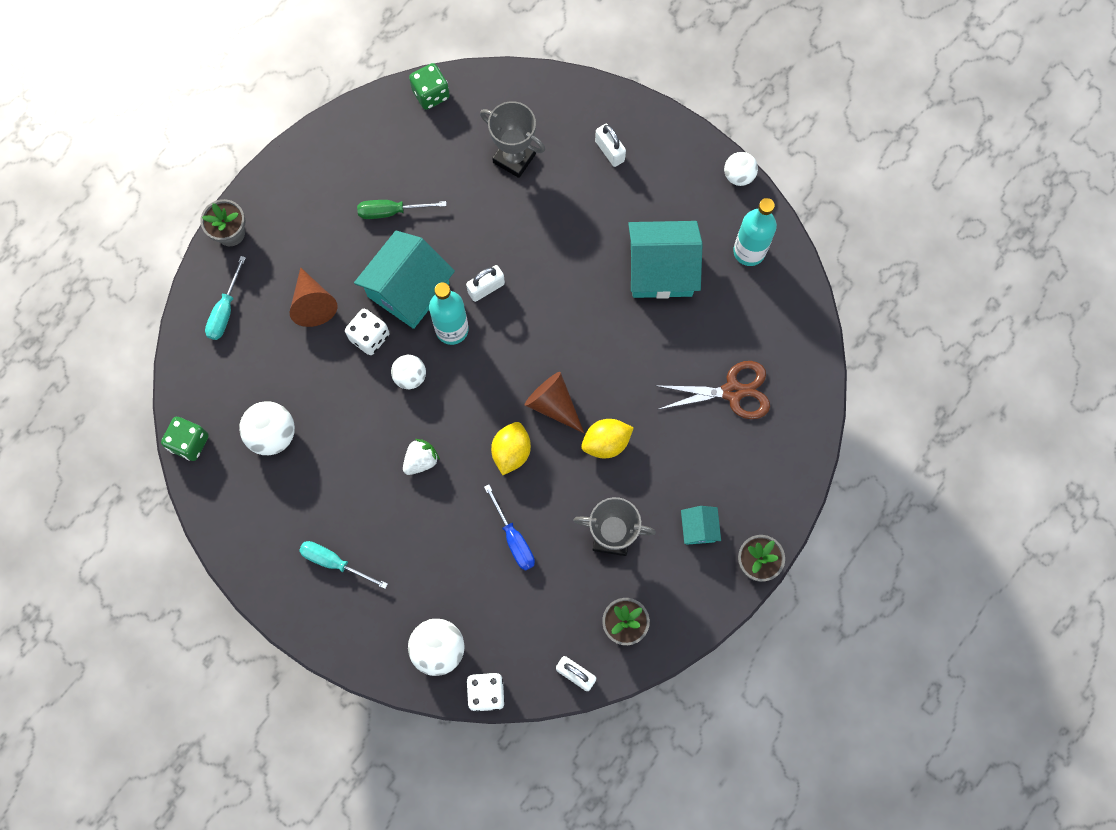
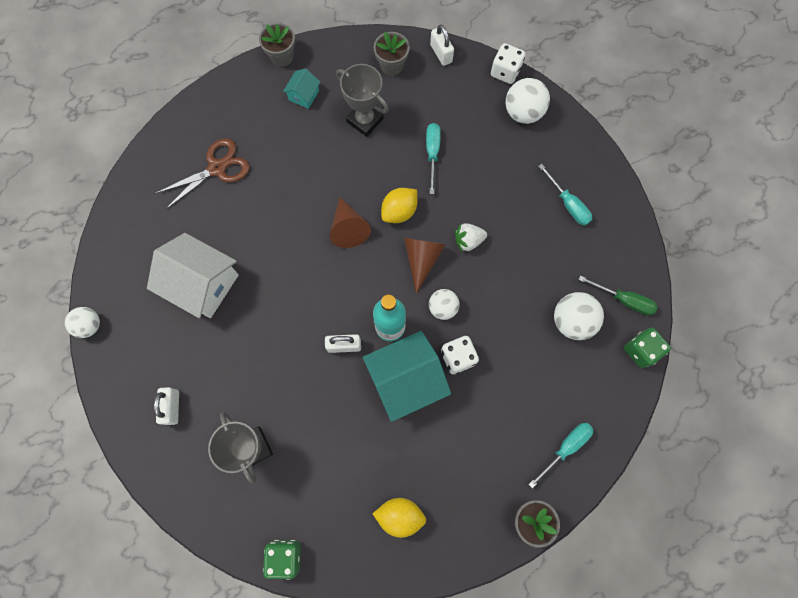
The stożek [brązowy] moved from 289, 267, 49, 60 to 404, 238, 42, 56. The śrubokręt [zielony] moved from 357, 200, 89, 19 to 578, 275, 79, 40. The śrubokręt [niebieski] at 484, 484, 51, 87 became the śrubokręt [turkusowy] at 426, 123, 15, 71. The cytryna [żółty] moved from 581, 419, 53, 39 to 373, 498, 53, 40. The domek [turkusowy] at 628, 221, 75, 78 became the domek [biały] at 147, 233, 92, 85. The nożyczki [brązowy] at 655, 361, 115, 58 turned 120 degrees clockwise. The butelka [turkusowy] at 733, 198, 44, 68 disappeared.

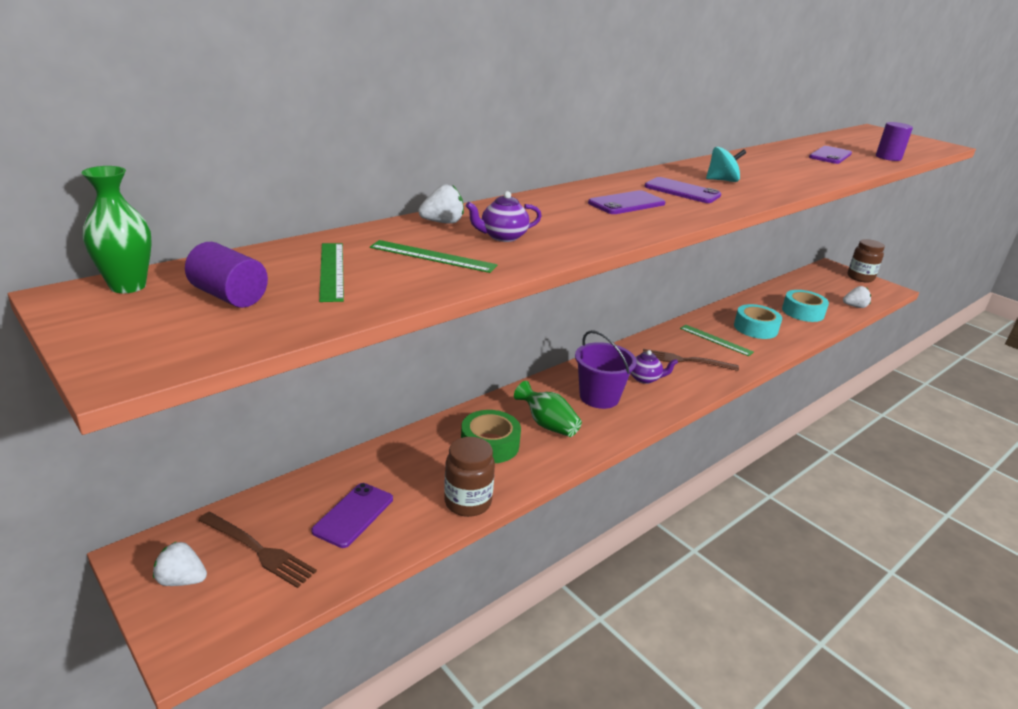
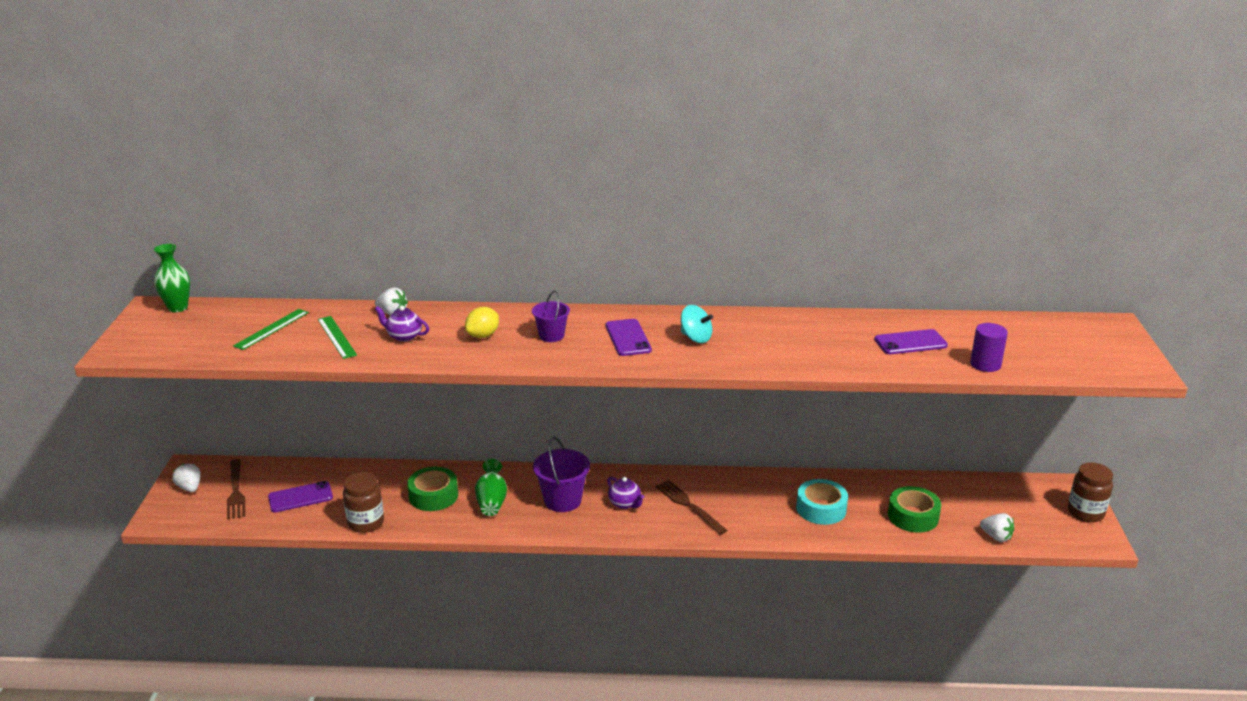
The walec [fioletowy] at 185, 242, 83, 66 disappeared. The telefon [fioletowy] at 588, 190, 78, 24 was replaced by the wiadro [fioletowy] at 532, 291, 38, 51. The linijka [zielony] at 680, 325, 74, 31 disappeared. The taśma klejąca [turkusowy] at 782, 290, 47, 32 became the taśma klejąca [zielony] at 888, 486, 53, 47. The cytryna [żółty] at 465, 307, 34, 31 appeared.

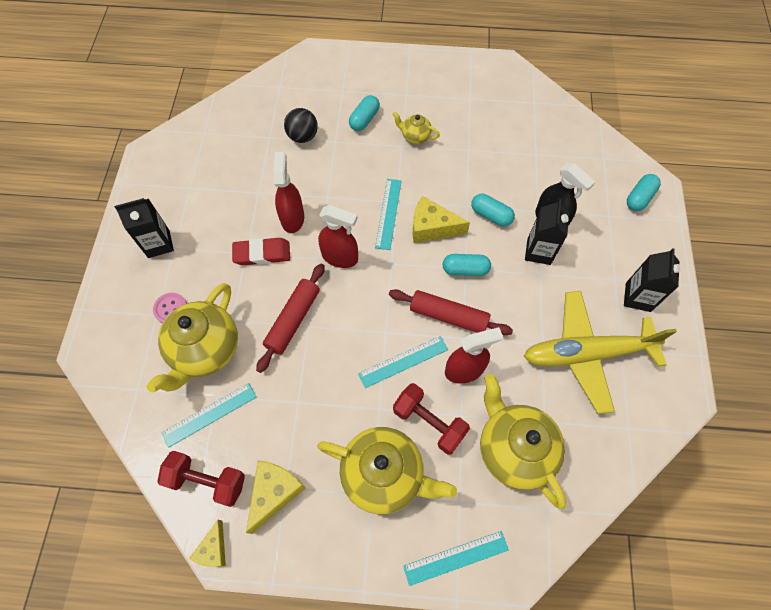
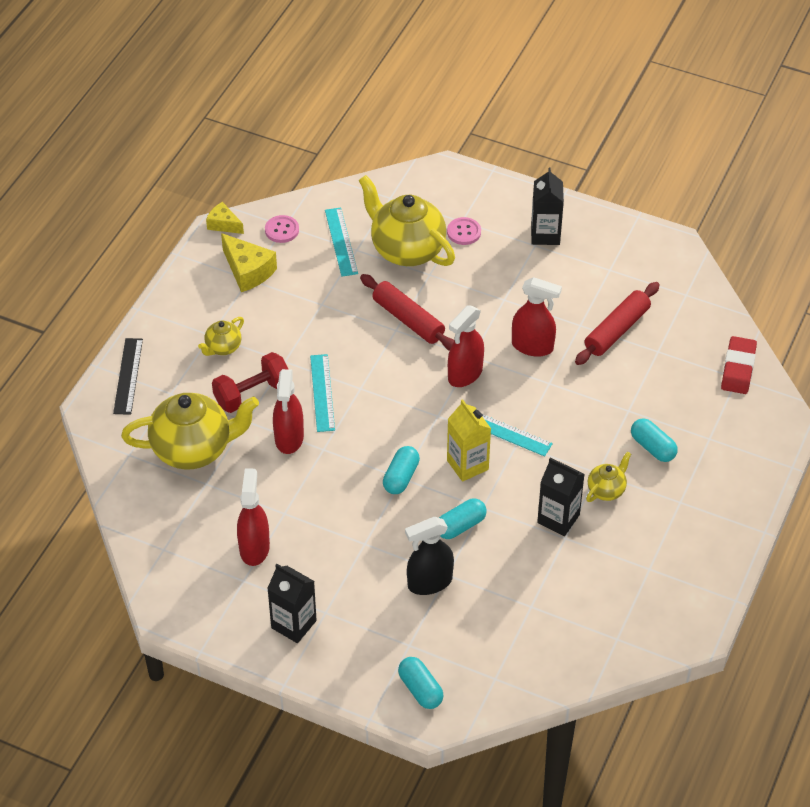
The hantel [czerwony] at 157, 451, 88, 56 was replaced by the guzik [różowy] at 265, 215, 34, 28. The gumka do mazania [czerwony] moved from 232, 238, 58, 27 to 721, 336, 36, 58. The piłka [czarny] at 284, 108, 34, 35 disappeared. The imbryk [żółty] at 317, 427, 140, 87 changed to 0.47 times the size. The wałek do ciasta [czerwony] moved from 389, 289, 124, 46 to 575, 282, 85, 83. The linijka [turkusowy] at 403, 531, 106, 55 became the linijka [czarny] at 113, 338, 30, 77. The ser [żółty] at 412, 196, 58, 47 was replaced by the karton mleka [żółty] at 447, 399, 44, 83. The samolot [żółty] at 524, 291, 153, 123 was replaced by the spryskiwacz [czerwony] at 237, 468, 33, 98. The karton mleka [czarny] moved from 525, 199, 44, 66 to 537, 458, 47, 78.

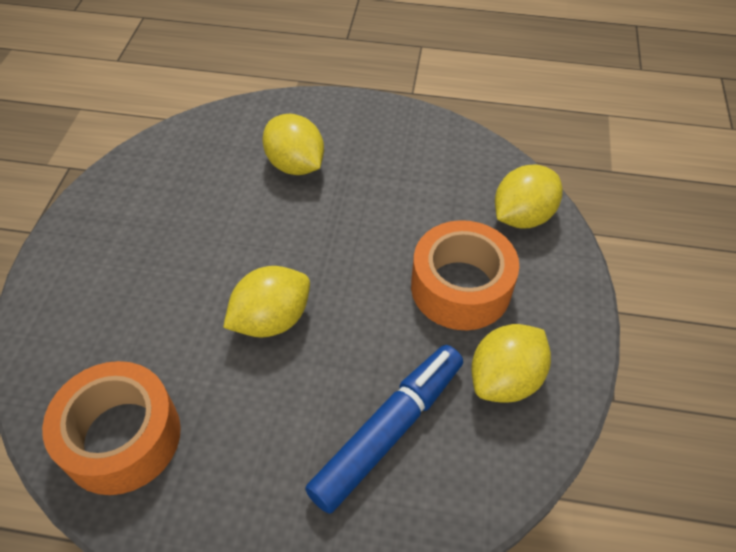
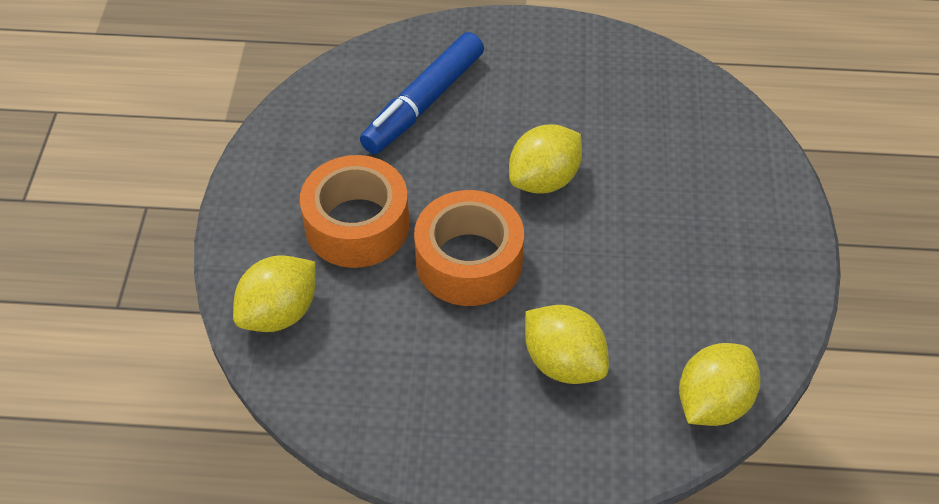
The taśma klejąca [pomarańczowy] moved from 42, 361, 139, 134 to 414, 190, 110, 116. The cytryna [żółty] moved from 471, 324, 80, 79 to 679, 343, 82, 83.

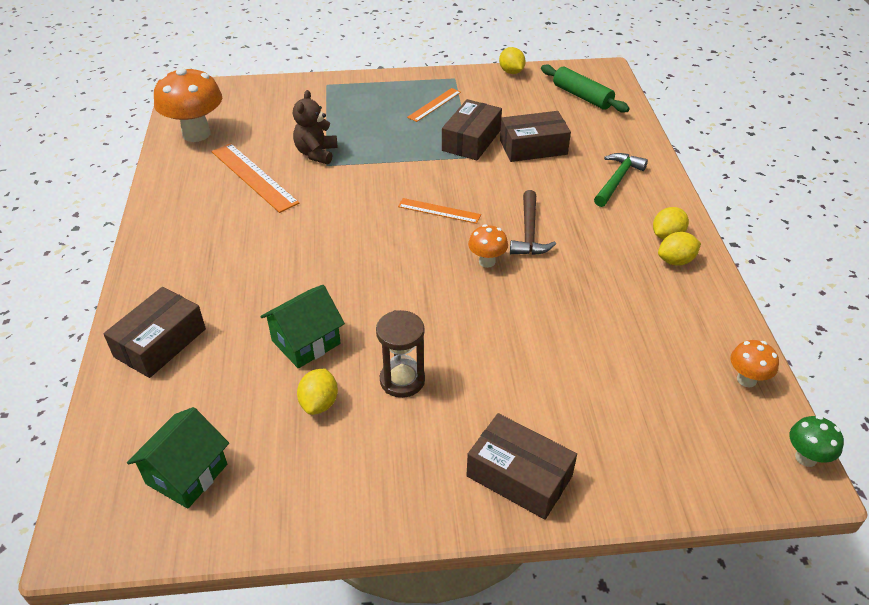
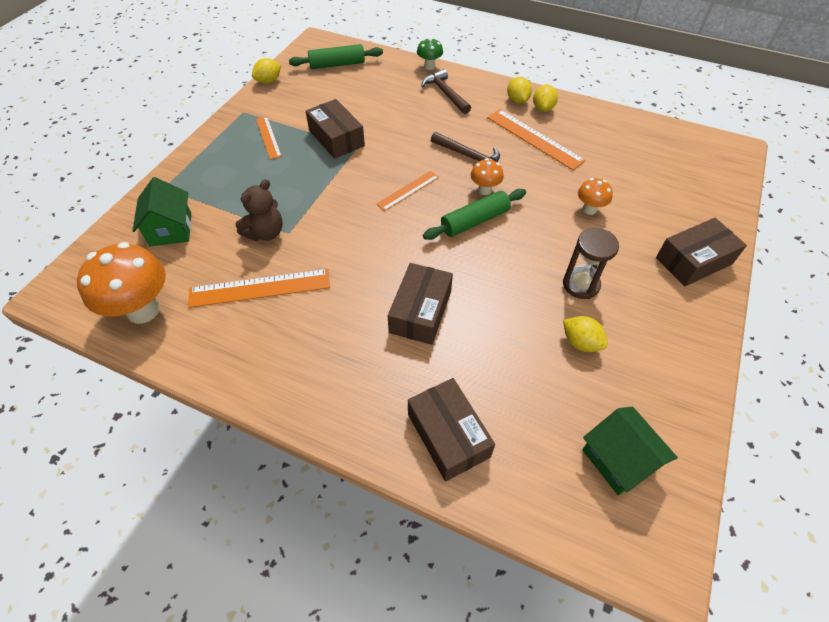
The domek [zielony] moved from 260, 285, 85, 83 to 133, 177, 58, 70. The miś [brązowy] at 293, 90, 45, 75 turned 90 degrees counterclockwise. The cytryna [żółty] at 499, 47, 27, 27 turned 45 degrees counterclockwise. The pudełko [brązowy] moved from 500, 111, 71, 51 to 387, 263, 66, 82. The młotek [zielony] at 594, 153, 54, 54 became the młotek [brązowy] at 421, 69, 50, 45. The grzyb [pomarańczowy] moved from 730, 340, 49, 48 to 578, 178, 35, 37. The grzyb [zielony] moved from 790, 415, 54, 52 to 417, 38, 26, 32. The wałek do ciasta [zielony] at 423, 189, 103, 51 appeared. The linijka [pomarańczowy] at 487, 109, 99, 61 appeared.

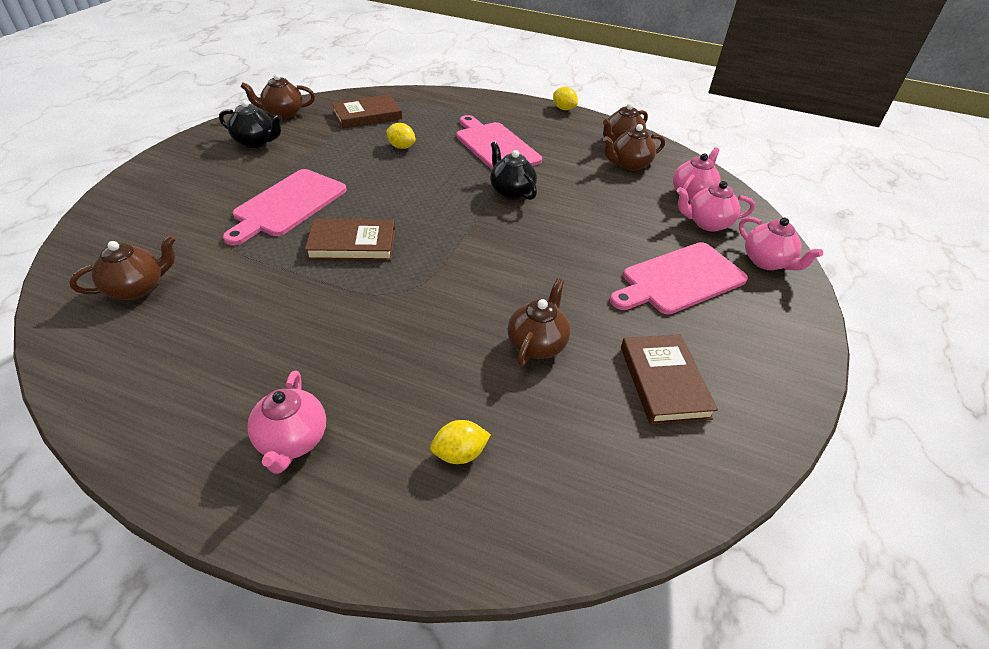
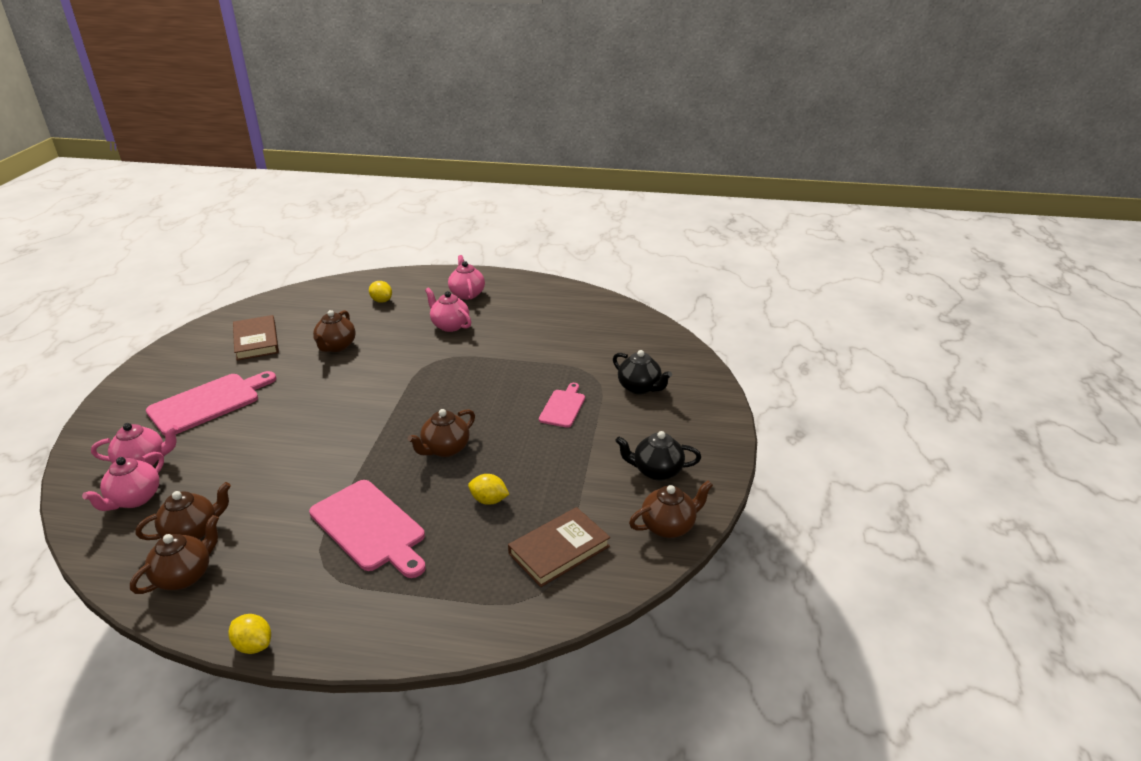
The imbryk [brązowy] moved from 69, 235, 107, 65 to 408, 409, 67, 48. The deska do krojenia [różowy] at 223, 169, 123, 76 changed to 0.58 times the size. The książka [brązowy] at 305, 218, 90, 43 disappeared. The cytryna [żółty] at 430, 420, 61, 44 turned 75 degrees clockwise. The imbryk [czarny] moved from 490, 142, 47, 58 to 613, 350, 59, 45. The imbryk [różowy] moved from 739, 217, 84, 53 to 425, 288, 46, 44.

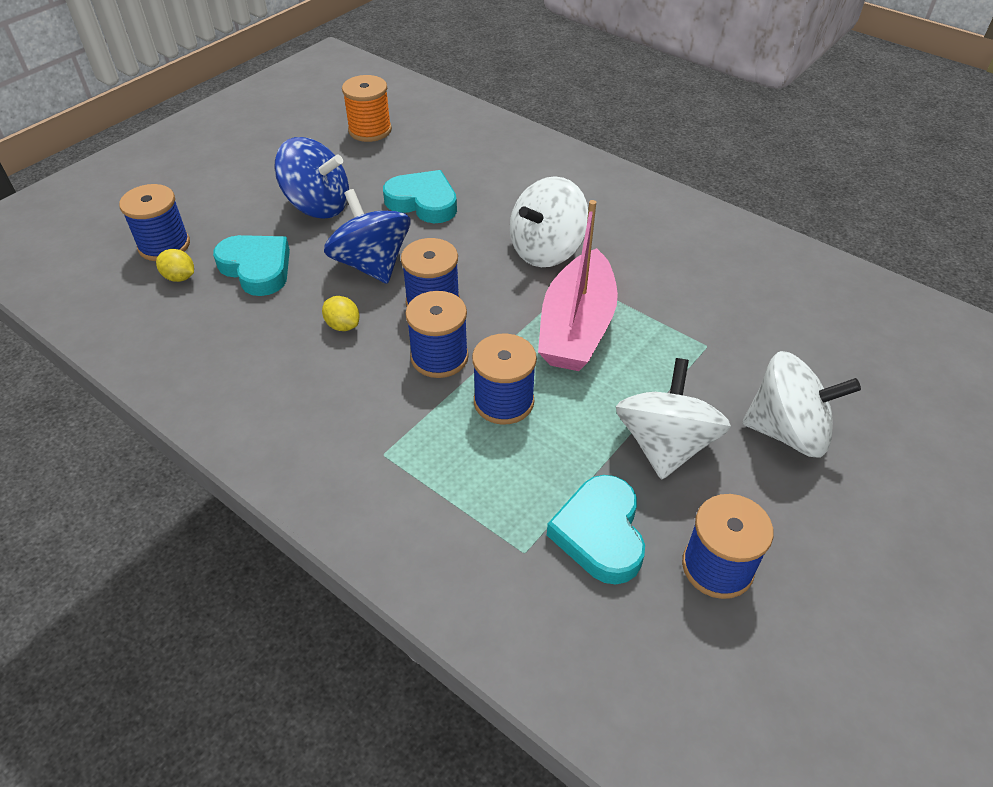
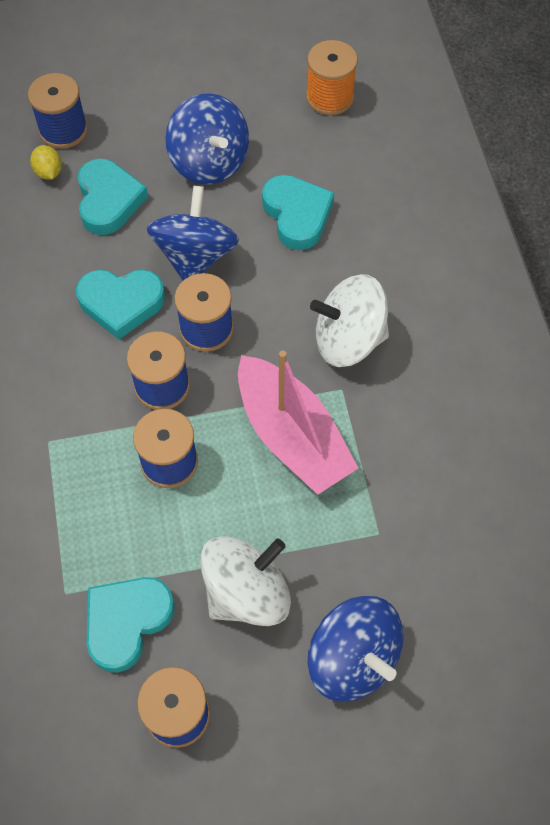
The cytryna [żółty] at 322, 296, 37, 35 was replaced by the serce [turkusowy] at 76, 270, 89, 70. The łódka [różowy] at 538, 200, 80, 171 turned 90 degrees counterclockwise. The bączek [biały] at 742, 351, 119, 107 became the bączek [niebieski] at 307, 596, 97, 106.

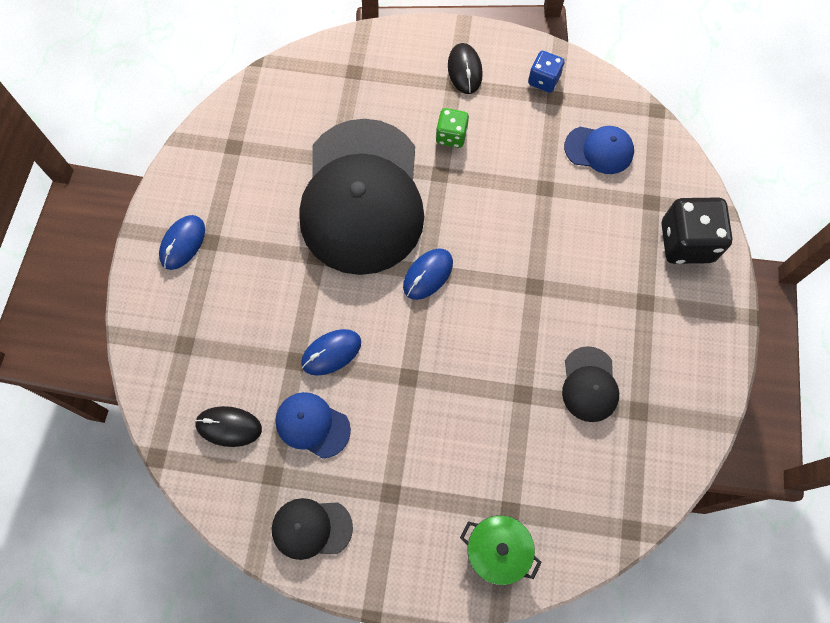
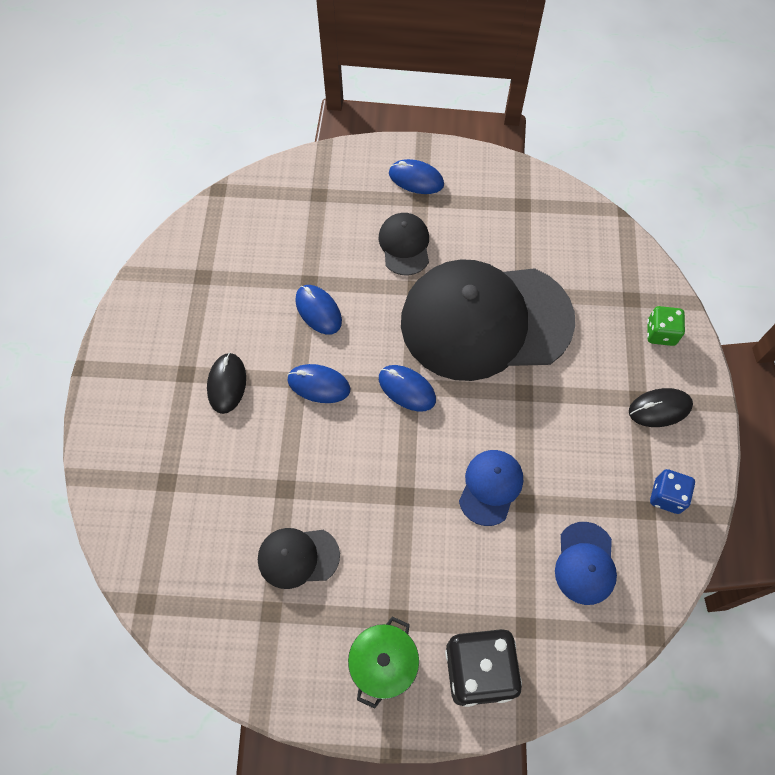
The myszka [czarny] moved from 195, 406, 67, 41 to 207, 353, 39, 61. The czapka [czarny] moved from 272, 498, 81, 62 to 379, 213, 50, 63. The czapka [niebieski] moved from 275, 392, 76, 67 to 459, 450, 64, 76. The kostka do gry [zielony] moved from 436, 108, 33, 40 to 647, 306, 38, 40. The garnek [zielony] moved from 460, 515, 82, 70 to 348, 617, 71, 92. The myszka [niebieski] at 287, 364, 63, 39 appeared.

